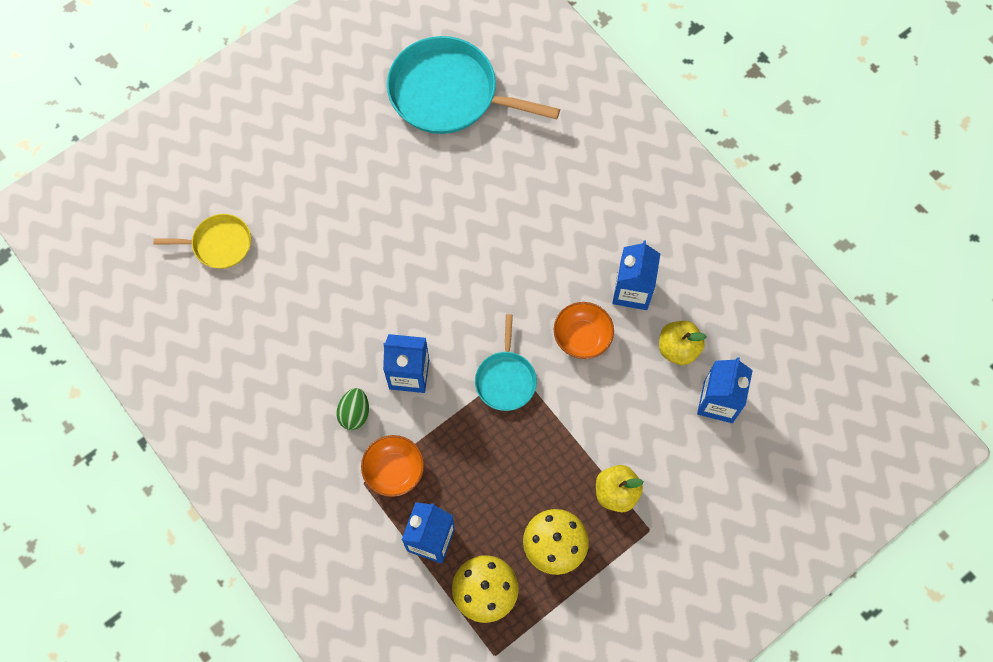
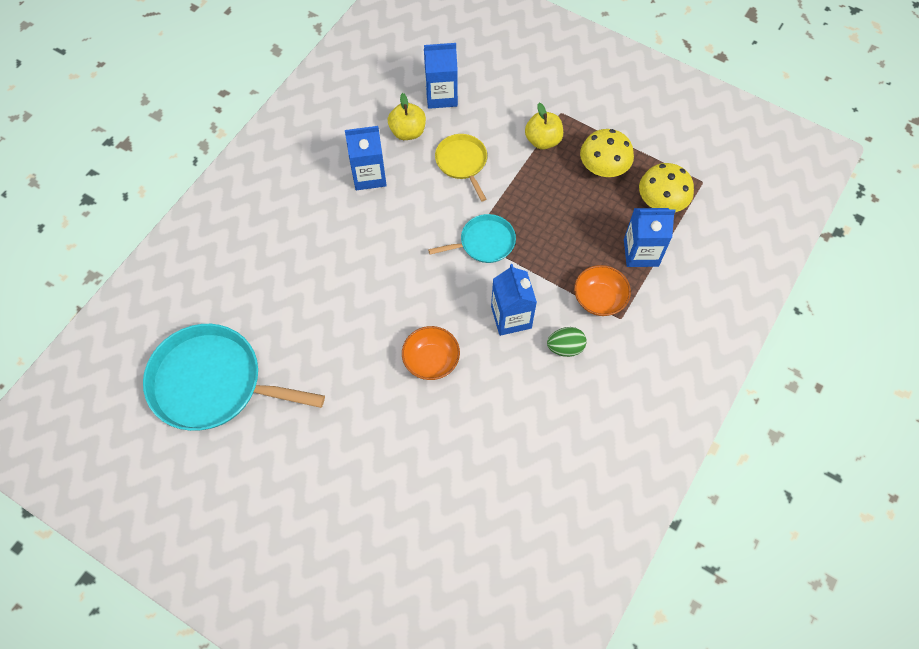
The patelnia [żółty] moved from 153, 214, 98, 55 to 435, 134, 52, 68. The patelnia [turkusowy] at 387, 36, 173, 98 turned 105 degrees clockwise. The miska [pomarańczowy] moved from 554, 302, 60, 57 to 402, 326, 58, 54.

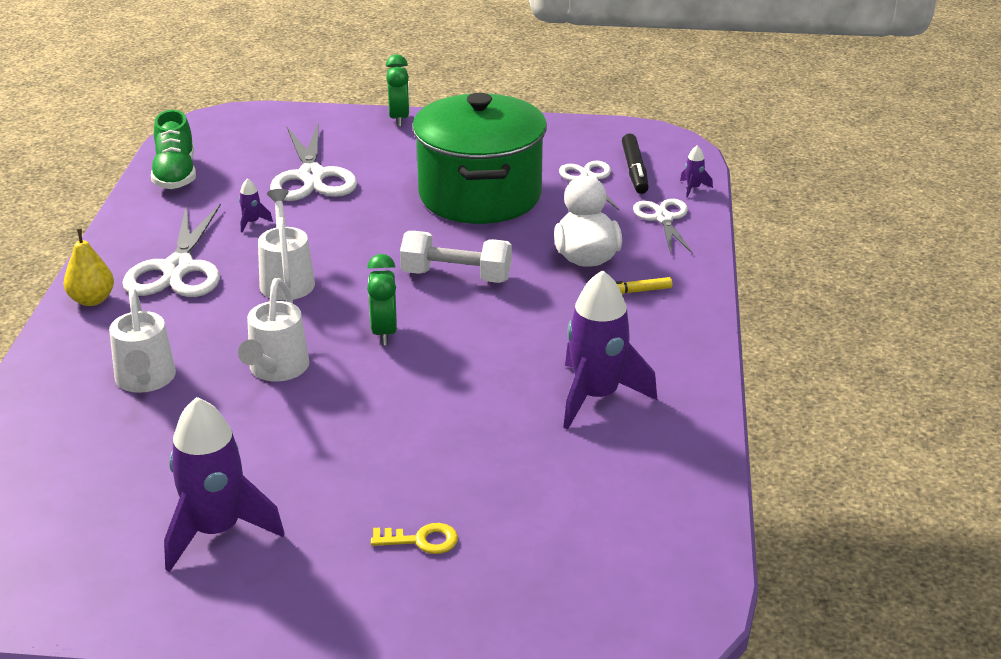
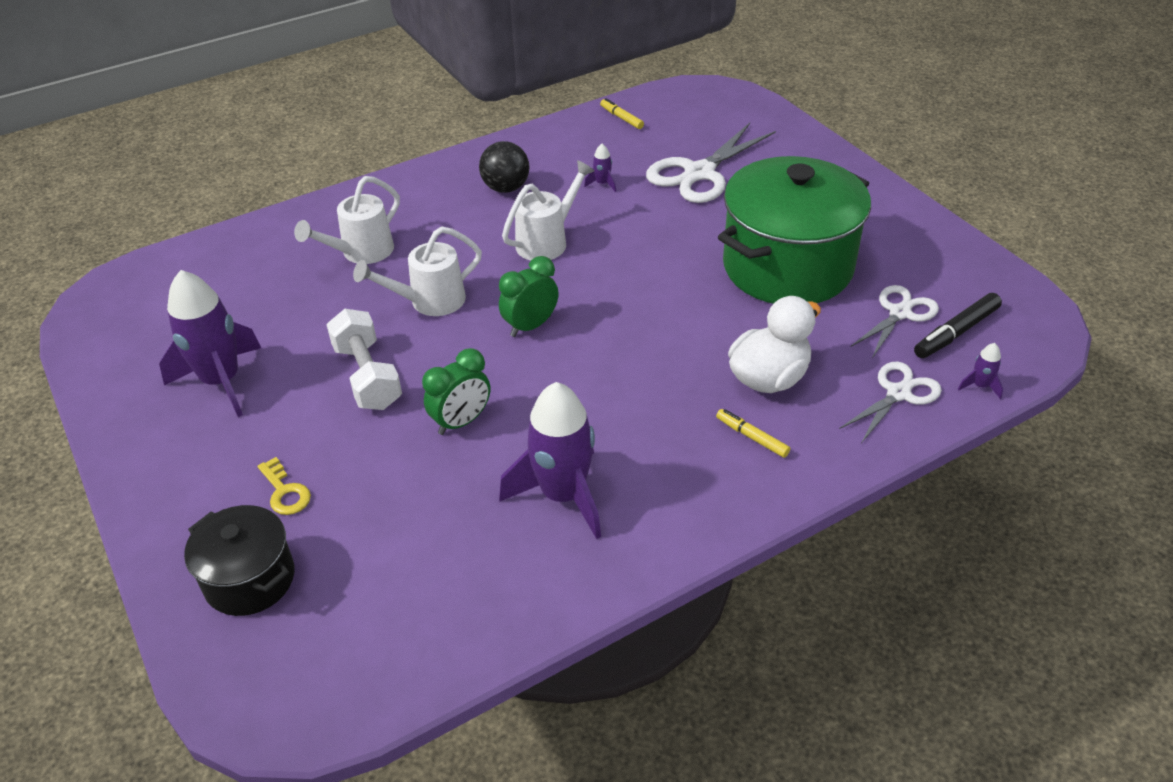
The gruszka [żółty] at 64, 229, 50, 77 disappeared. The nożyczki [biały] at 122, 203, 99, 94 was replaced by the piłka [czarny] at 479, 141, 50, 52. The but [zielony] at 151, 110, 45, 79 was replaced by the flamaster [żółty] at 600, 98, 44, 31. The budzik [zielony] moved from 386, 54, 24, 73 to 422, 348, 68, 87. The hantel [biały] moved from 400, 231, 112, 52 to 326, 309, 76, 101. The garnek [czarny] at 184, 505, 111, 111 appeared.

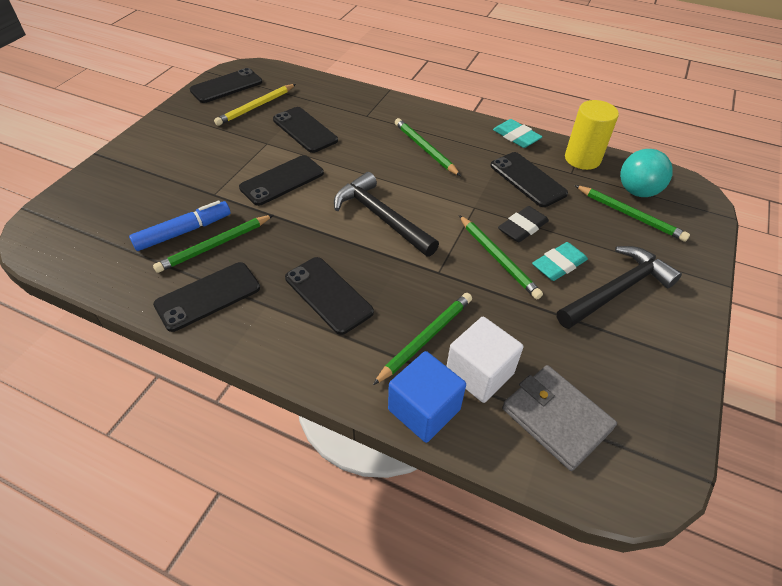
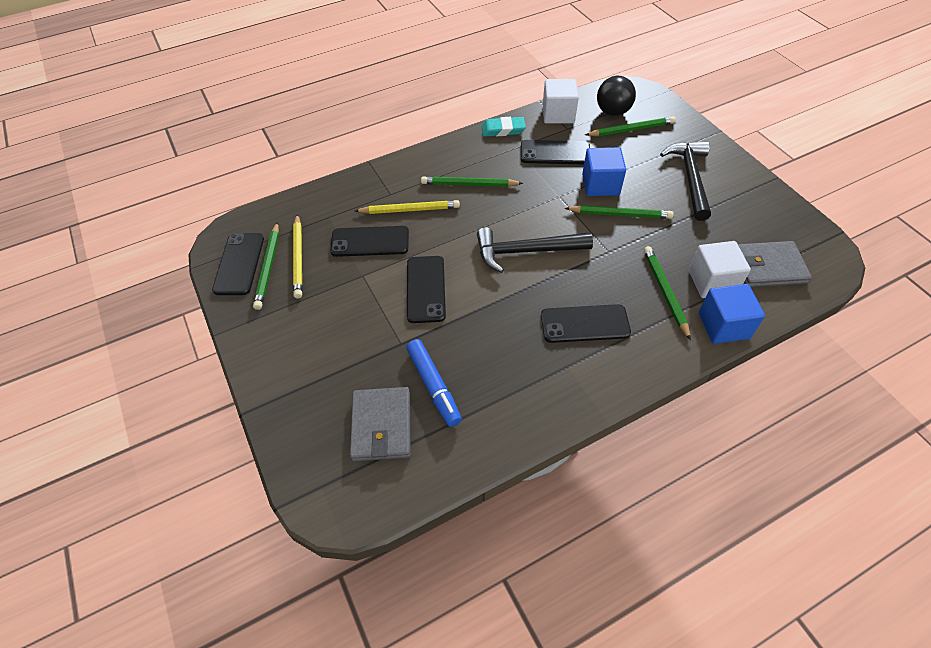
The flamaster [niebieski] at 129, 201, 102, 50 turned 150 degrees clockwise. The ołówek [zielony] moved from 153, 215, 120, 58 to 253, 222, 26, 88. The telefon [czarny] at 153, 262, 107, 70 disappeared. The gumka do mazania [czarny] at 498, 206, 51, 37 was replaced by the sześcian [niebieski] at 582, 147, 44, 49. The gumka do mazania [turkusowy] at 532, 242, 56, 39 disappeared. The walec [żółty] at 565, 100, 54, 70 was replaced by the sześcian [biały] at 543, 79, 36, 44. The piłka [turkusowy] at 620, 149, 53, 48 became the piłka [czarny] at 597, 76, 39, 40. The portfel [szary] at 350, 387, 61, 74 appeared. The ołówek [żółty] at 355, 200, 105, 14 appeared.

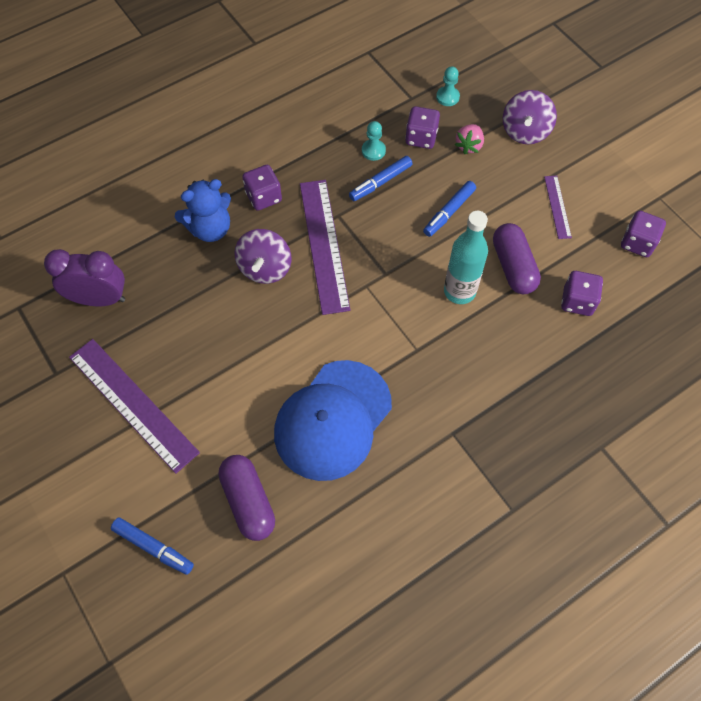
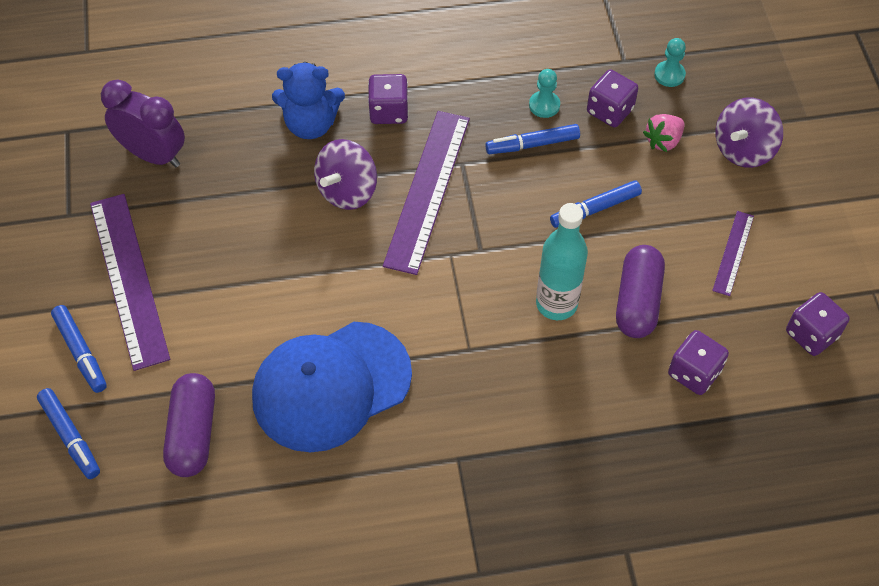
The flamaster [niebieski] at 51, 305, 56, 88 appeared.

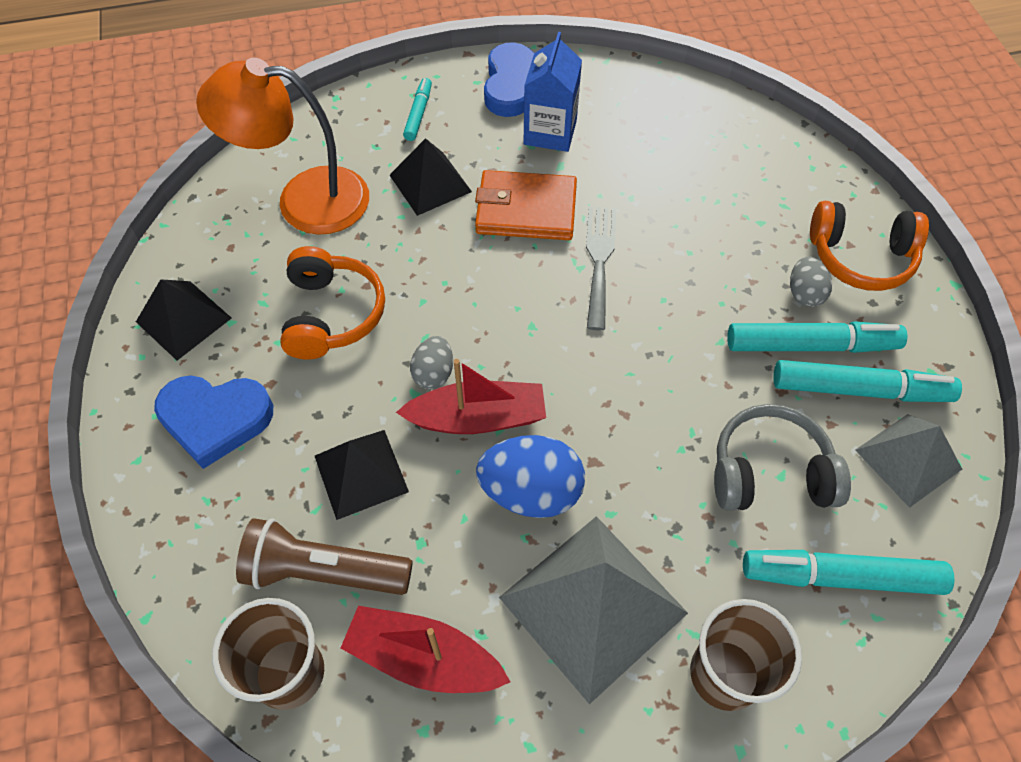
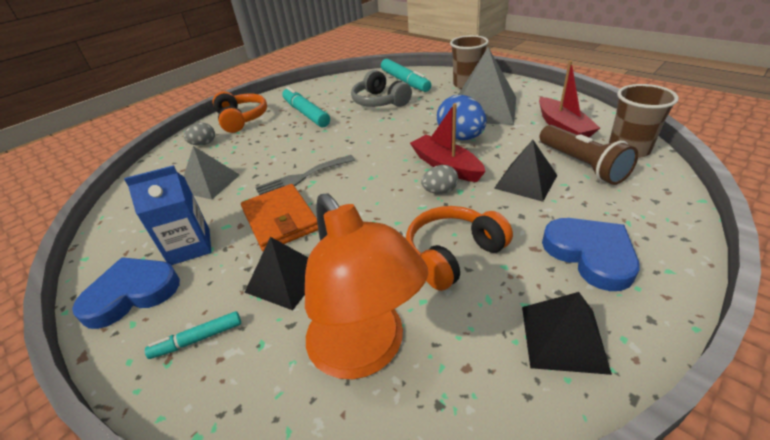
The flamaster [turkusowy] at 773, 360, 189, 42 disappeared. The jajko [szary] moved from 790, 257, 42, 50 to 184, 123, 31, 23. The piramida [szary] moved from 855, 414, 107, 94 to 184, 146, 56, 54.

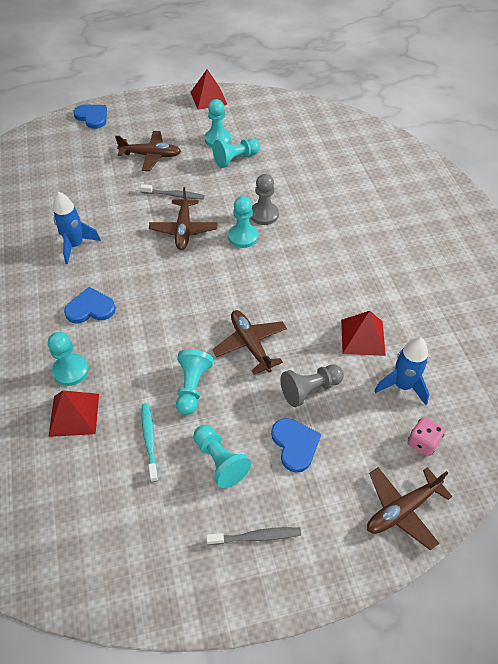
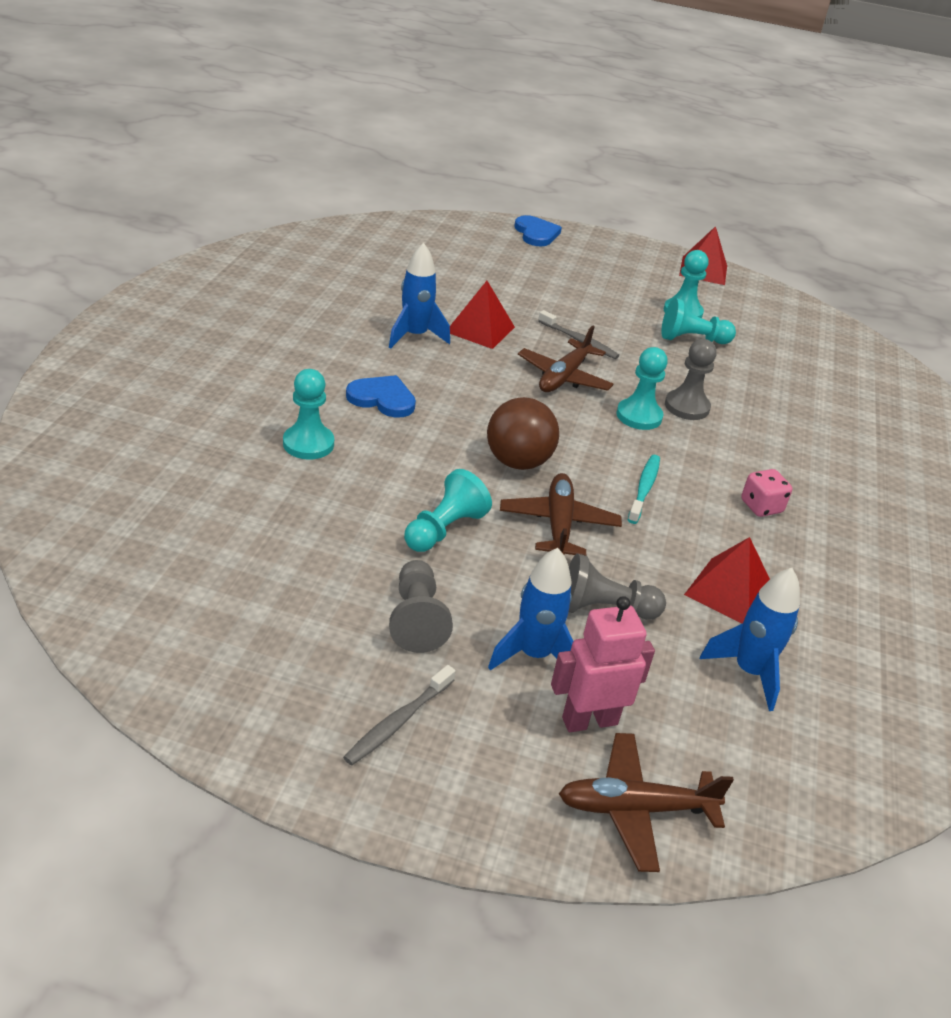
The piramida [czerwony] moved from 49, 390, 50, 47 to 450, 281, 65, 68. The samolot [brązowy] at 115, 131, 66, 40 disappeared. The szczoteczka do zębów [turkusowy] moved from 141, 403, 17, 79 to 628, 455, 32, 69. The pionek [turkusowy] at 194, 425, 57, 63 became the pionek [szary] at 389, 560, 64, 93. The szczoteczka do zębów [szary] at 206, 527, 95, 18 turned 105 degrees clockwise. The serce [niebieski] at 271, 418, 50, 55 was replaced by the rakieta [niebieski] at 488, 548, 85, 122. The kostka do gry [różowy] moved from 408, 417, 37, 39 to 741, 469, 51, 48. The piłka [brązowy] at 487, 397, 72, 73 appeared. The robot [różowy] at 551, 596, 104, 136 appeared.

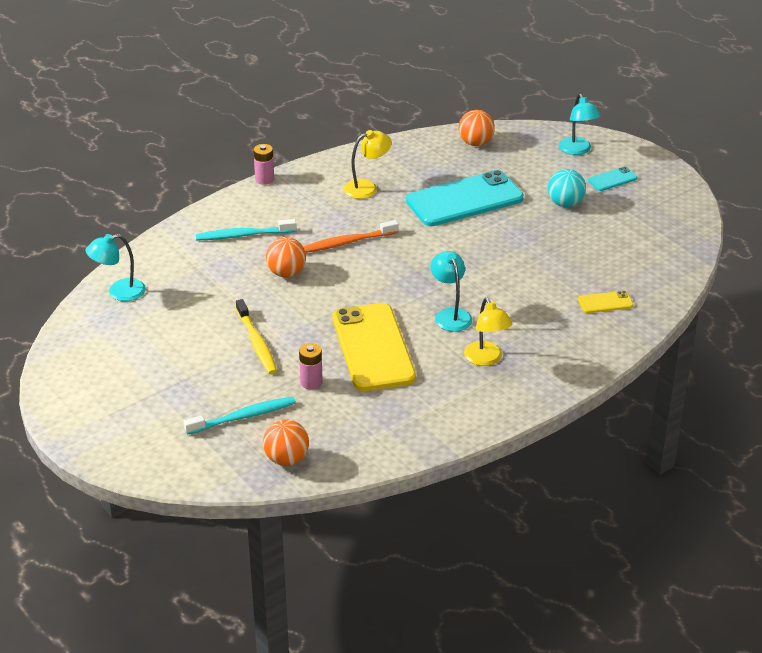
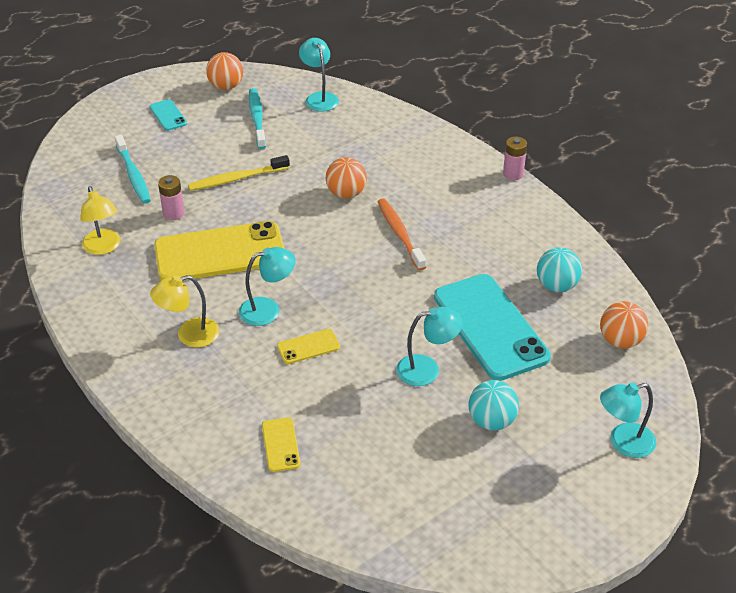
The szczoteczka do zębów [turkusowy] moved from 196, 219, 101, 22 to 249, 88, 17, 61. The piłka [pomarańczowy] moved from 263, 419, 46, 47 to 206, 52, 37, 38. The lampka [żółty] moved from 343, 130, 49, 69 to 80, 186, 41, 69. The telefon [turkusowy] moved from 588, 166, 50, 25 to 150, 99, 37, 32. The telefon [żółty] at 277, 329, 63, 35 appeared. The lampka [turkusowy] at 396, 307, 67, 79 appeared. The piłka [turkusowy] at 537, 247, 45, 45 appeared.

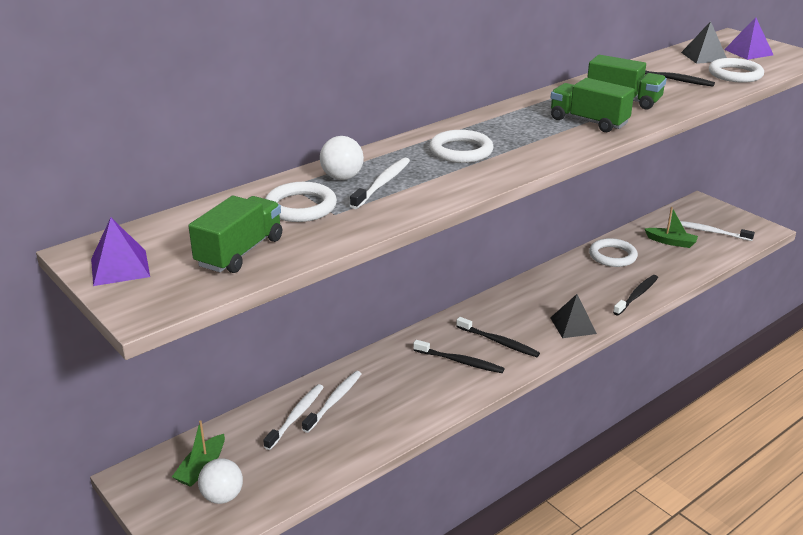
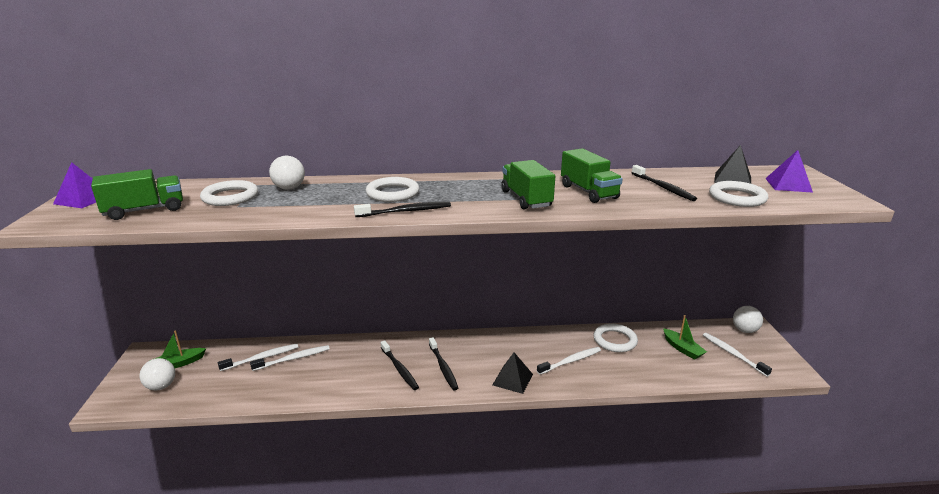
The szczoteczka do zębów [biały] moved from 350, 158, 60, 51 to 537, 347, 64, 28. The szczoteczka do zębów [czarny] moved from 613, 275, 45, 40 to 354, 202, 97, 15. The piłka [biały] at 733, 306, 30, 27 appeared.

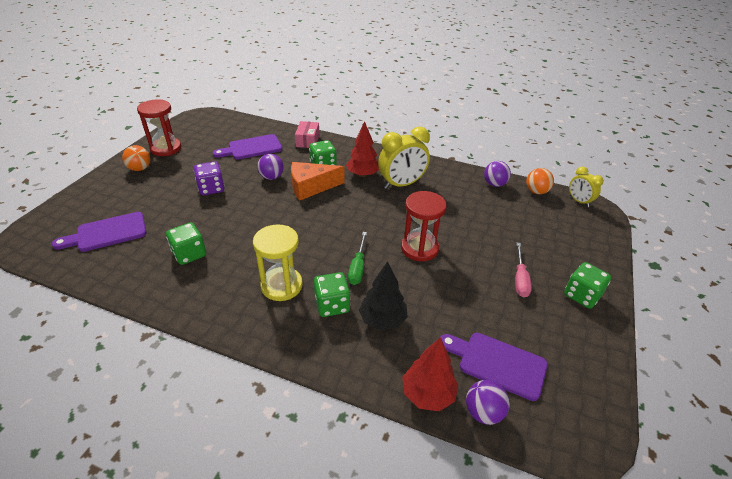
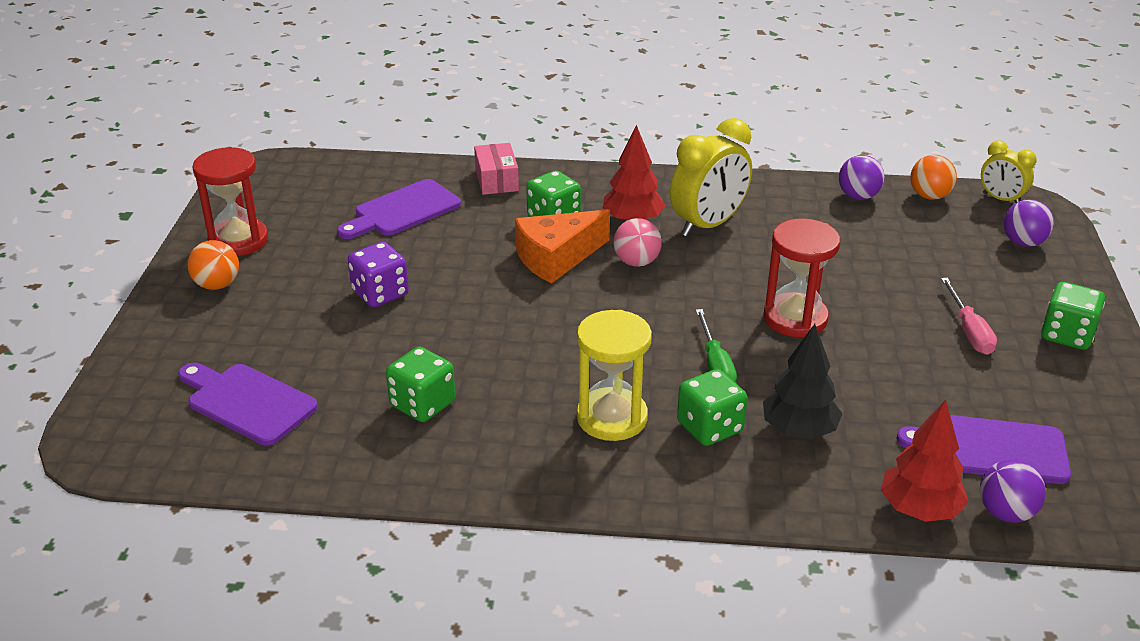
The deska do krojenia [fioletowy] at 52, 212, 95, 40 turned 75 degrees clockwise. The piłka [fioletowy] moved from 257, 154, 27, 26 to 1004, 199, 50, 48. The piłka [różowy] at 613, 218, 49, 49 appeared.

